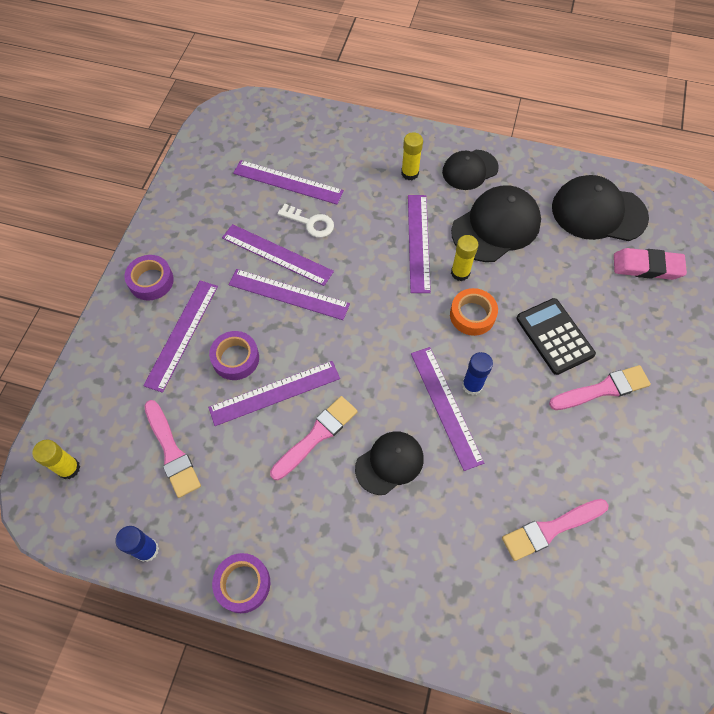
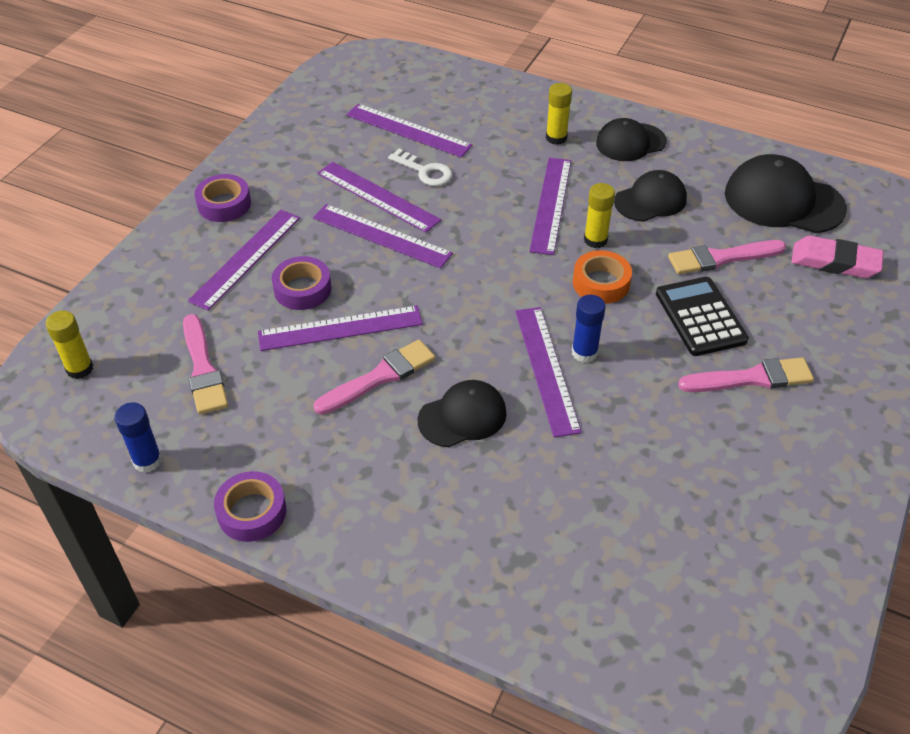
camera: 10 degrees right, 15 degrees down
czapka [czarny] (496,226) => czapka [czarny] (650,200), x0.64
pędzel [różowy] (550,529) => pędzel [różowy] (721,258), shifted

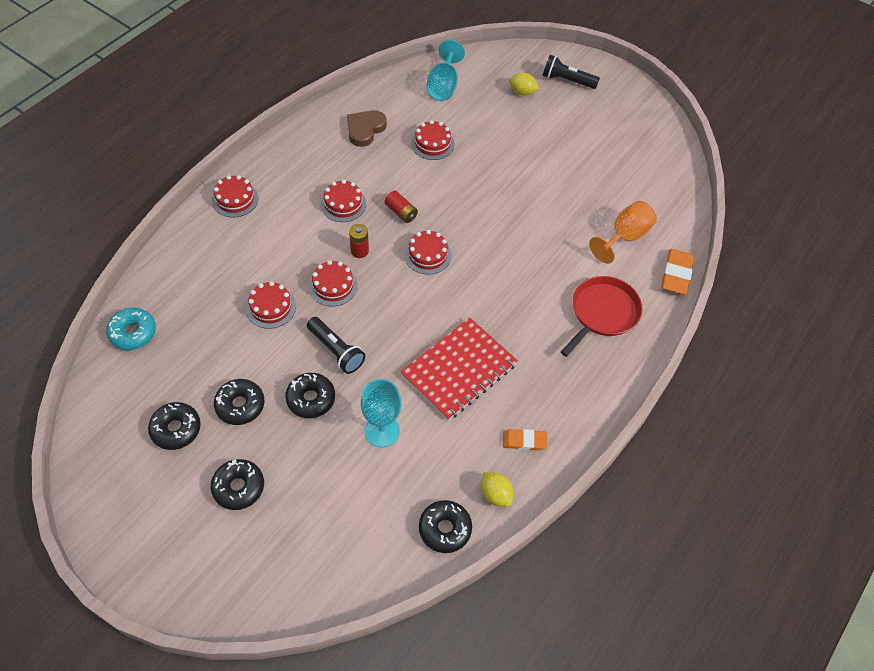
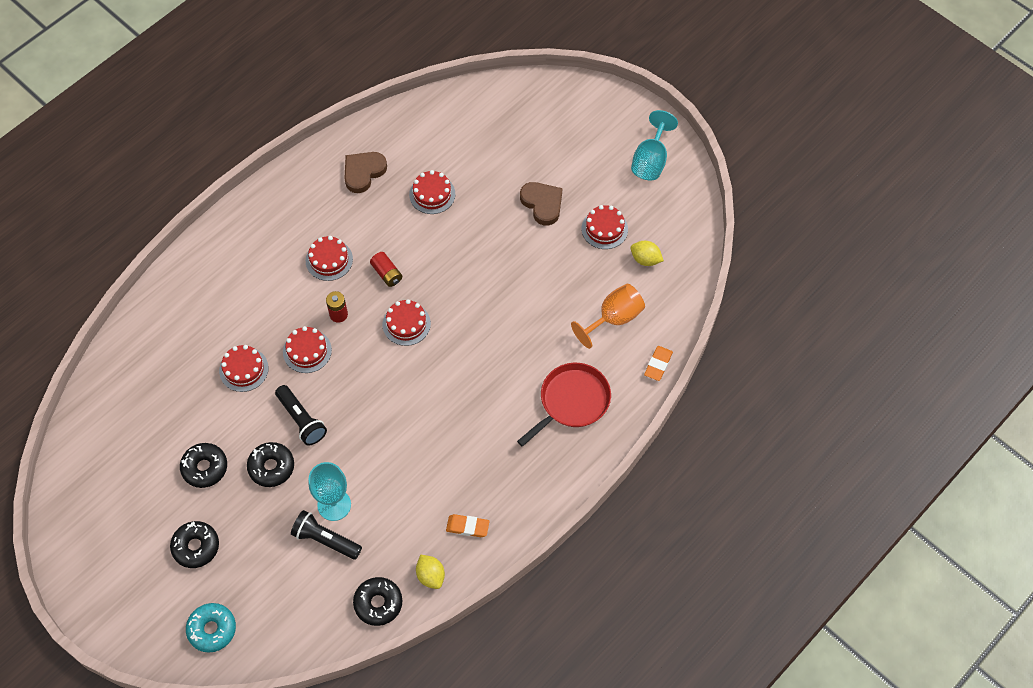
camera: 10 degrees right, 5 degrees up
kielich [turkusowy] (443,86) => kielich [turkusowy] (651,160), shifted
latarka [czarny] (567,80) => latarka [czarny] (325,539), shifted
cytryna [żółty] (522,92) => cytryna [żółty] (645,259), shifted
tort [czerwony] (235,199) => tort [czerwony] (604,229), shifted
gumka do mazania [pomarańczowy] (676,274) => gumka do mazania [pomarańczowy] (658,364), x0.66
donut [turkusowy] (133,333) => donut [turkusowy] (212,629), shifted
zeszyt [czerwony] (459,370) => nothing
donut [czarny] (176,429) => nothing
nothing => serce [brązowy] (542,204)

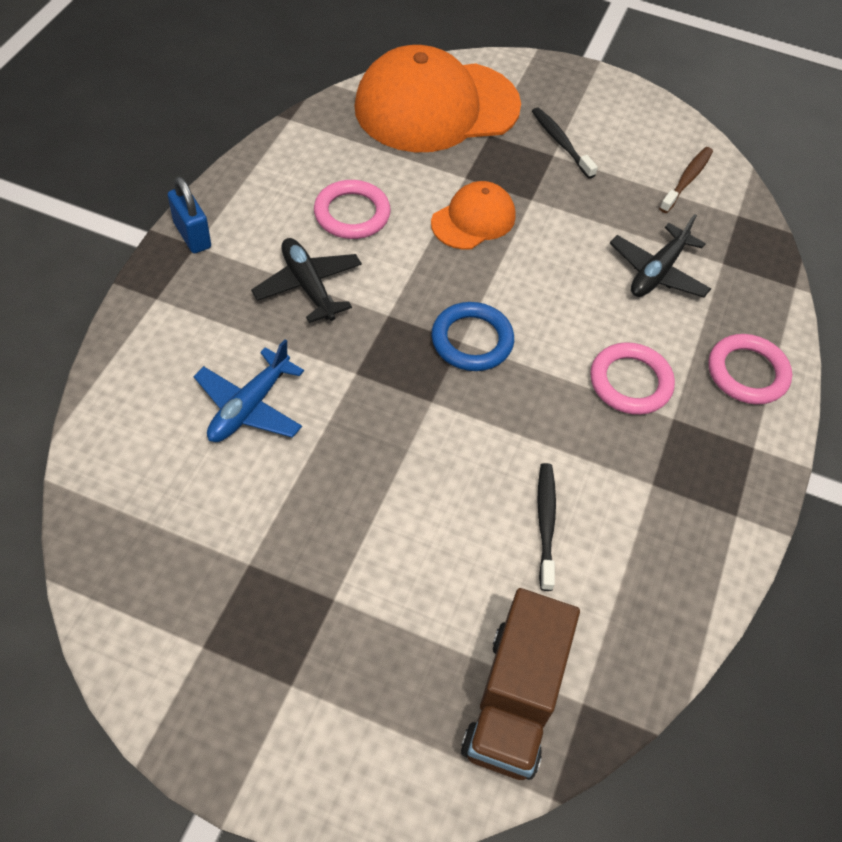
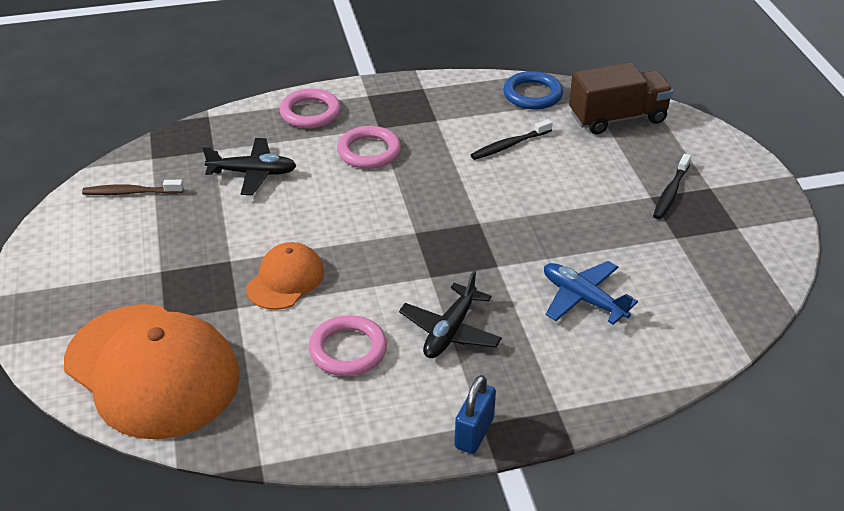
camera: 120 degrees left, 15 degrees down
szczoteczka do zębów [czarny] (561,143) => szczoteczka do zębów [czarny] (670,192), shifted
czapka [pomarańczowy] (473,219) => czapka [pomarańczowy] (285,280), 105 degrees clockwise
pierścień [niebieski] (472,340) => pierścień [niebieski] (532,94), shifted
samolot [niebieski] (249,407) => samolot [niebieski] (583,299), 135 degrees counterclockwise

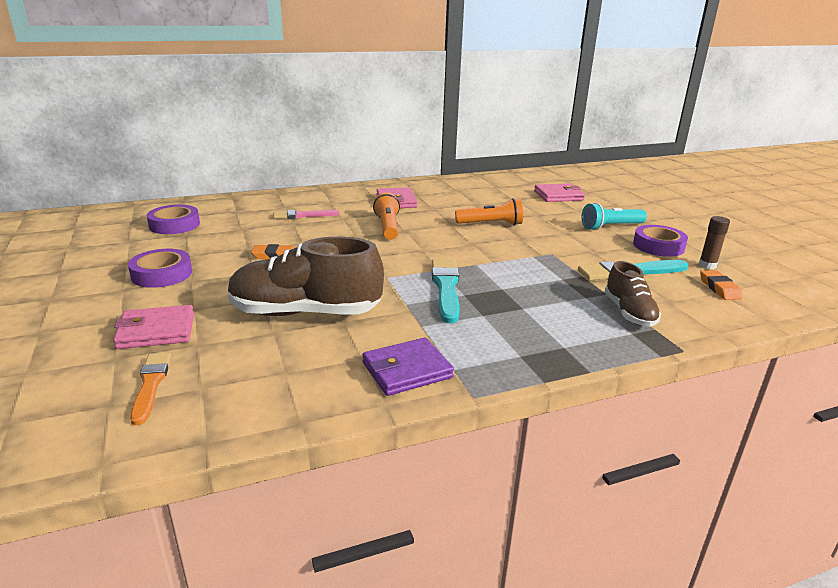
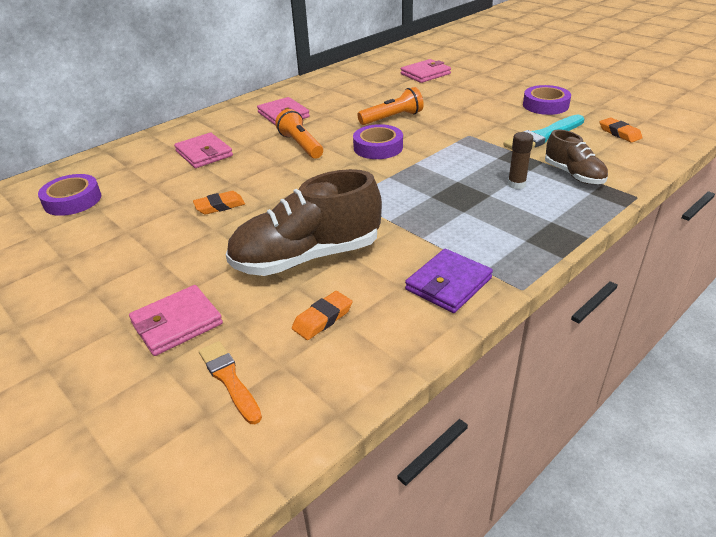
camera: 20 degrees left, 10 degrees up
latarka [turkusowy] (611,227) => nothing
pędzel [różowy] (303,215) => portfel [różowy] (204,154)
klej w sztyfcie [brązowy] (707,265) => klej w sztyfcie [brązowy] (516,184), shifted
taśma klejąca [fioletowy] (162,274) => taśma klejąca [fioletowy] (378,147), shifted
pędzel [turkusowy] (446,287) => nothing
nothing => gumka do mazania [pomarańczowy] (322,319)

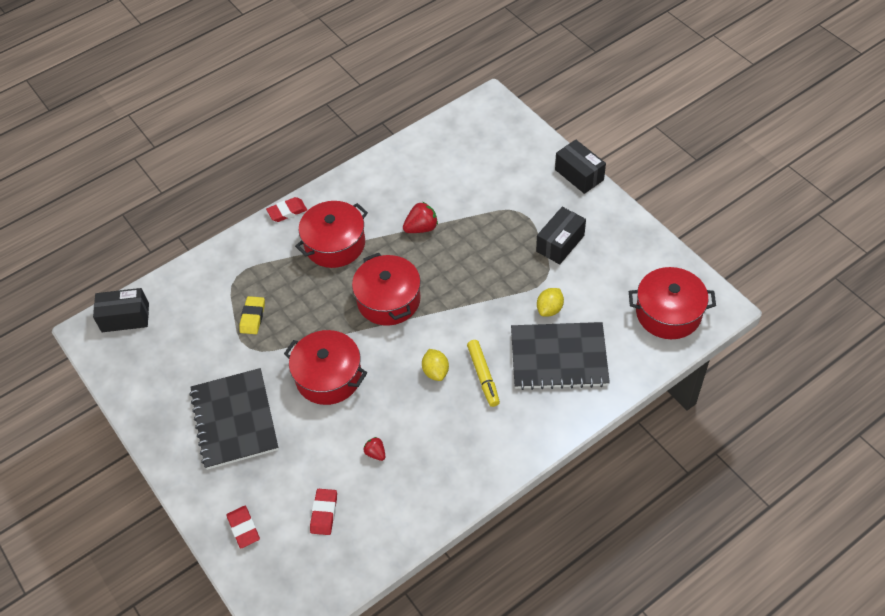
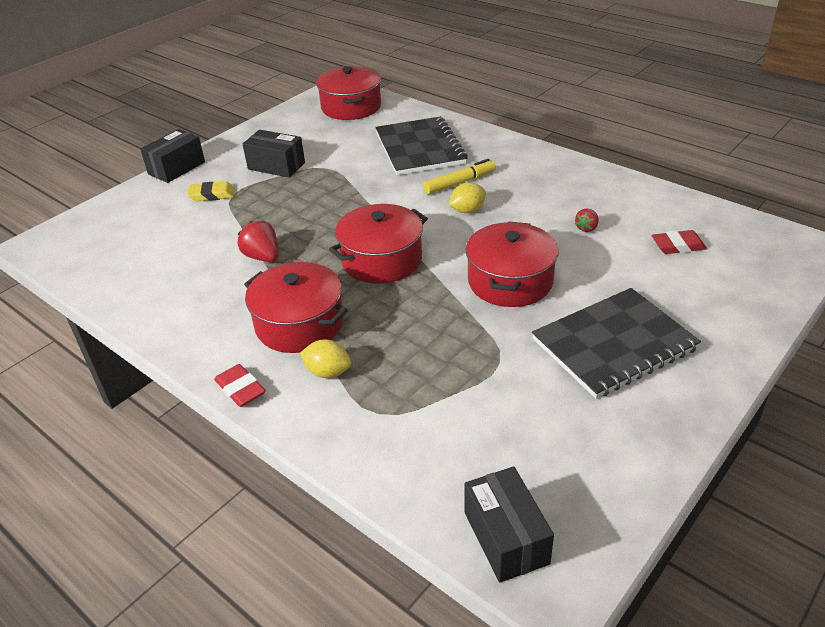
camera: 105 degrees left, 15 degrees down
cytryna [żółty] (549,309) => cytryna [żółty] (328,372), shifted
gumka do mazania [żółty] (252,317) => gumka do mazania [żółty] (212,195), shifted
gumka do mazania [czerwony] (243,528) => nothing

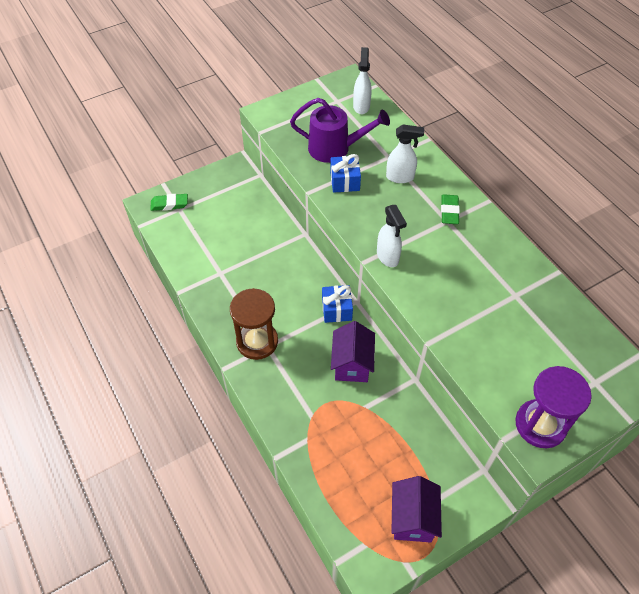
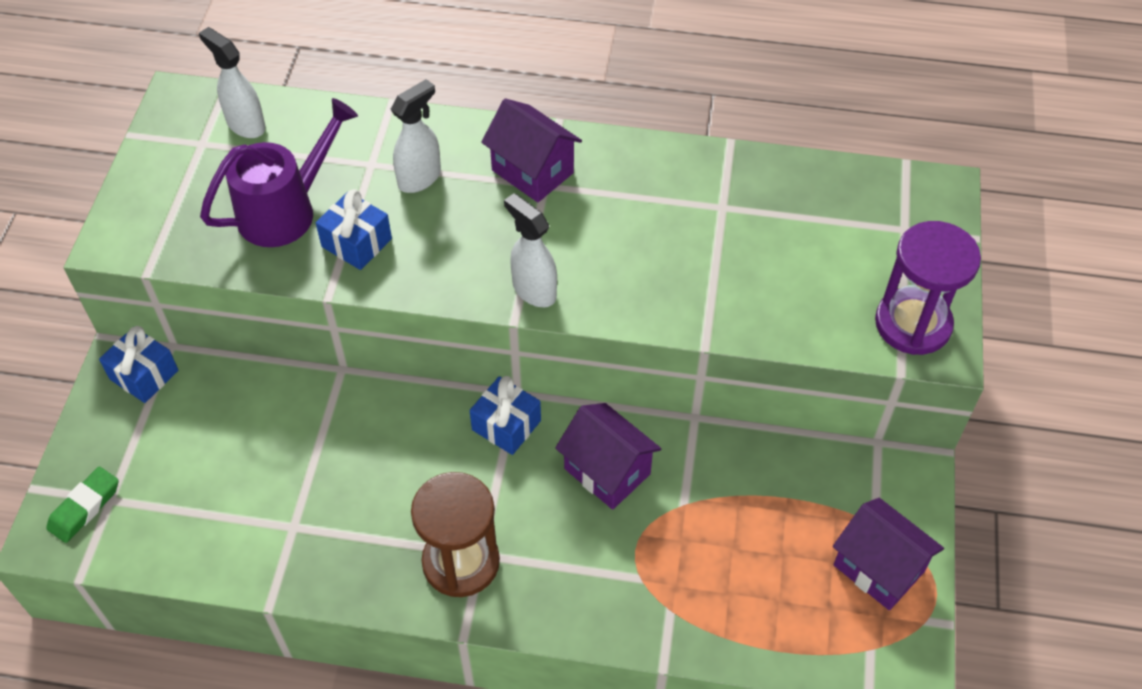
camera: 50 degrees left, 0 degrees up
gumka do mazania [zielony] (449,211) => domek [fioletowy] (532,171)
spryskiwacz [biały] (388,257) => spryskiwacz [biały] (533,290), 150 degrees counterclockwise
nothing => prezent [niebieski] (144,375)

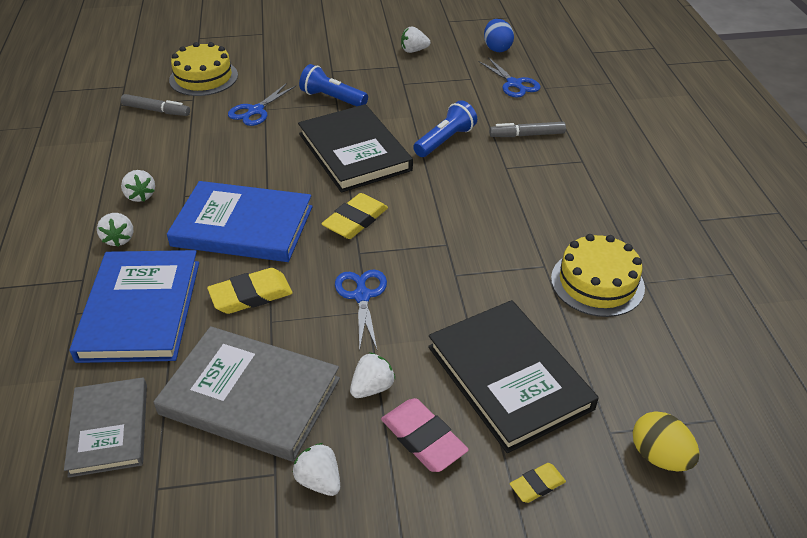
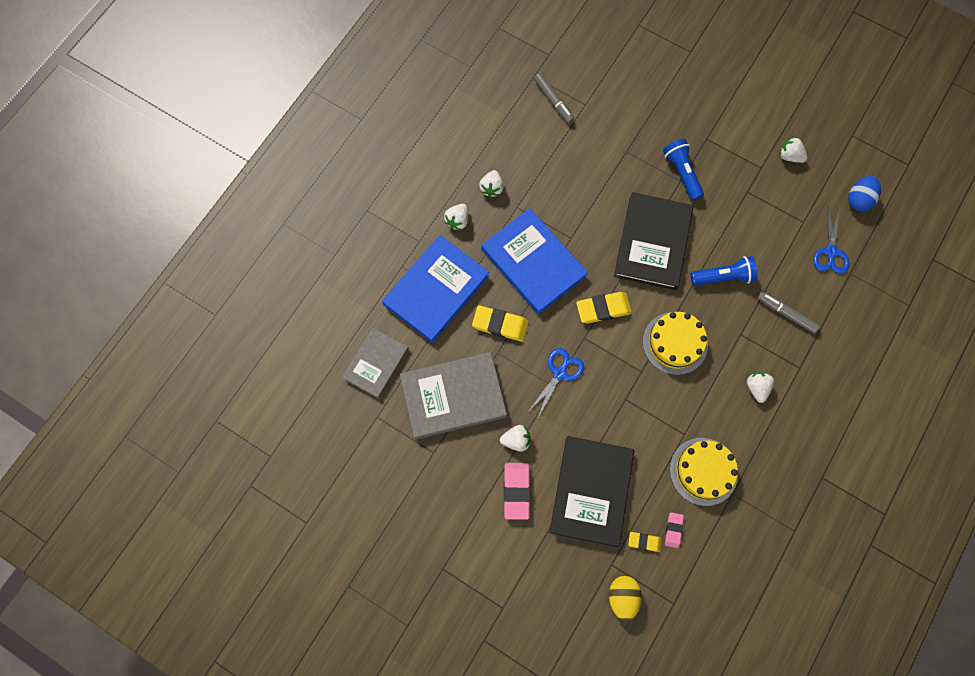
camera: 40 degrees right, 30 degrees up
tort [żółty] (203,77) => tort [żółty] (675,343), shifted
nożyczki [niebieski] (255,111) => nothing
książka [szary] (250,396) => książka [szary] (453,396), 75 degrees counterclockwise
truskawka [biały] (319,480) => truskawka [biały] (756,388), shifted
gumka do mazania [żółty] (537,485) => gumka do mazania [żółty] (644,542), shifted
nothing => gumka do mazania [różowy] (673,530)

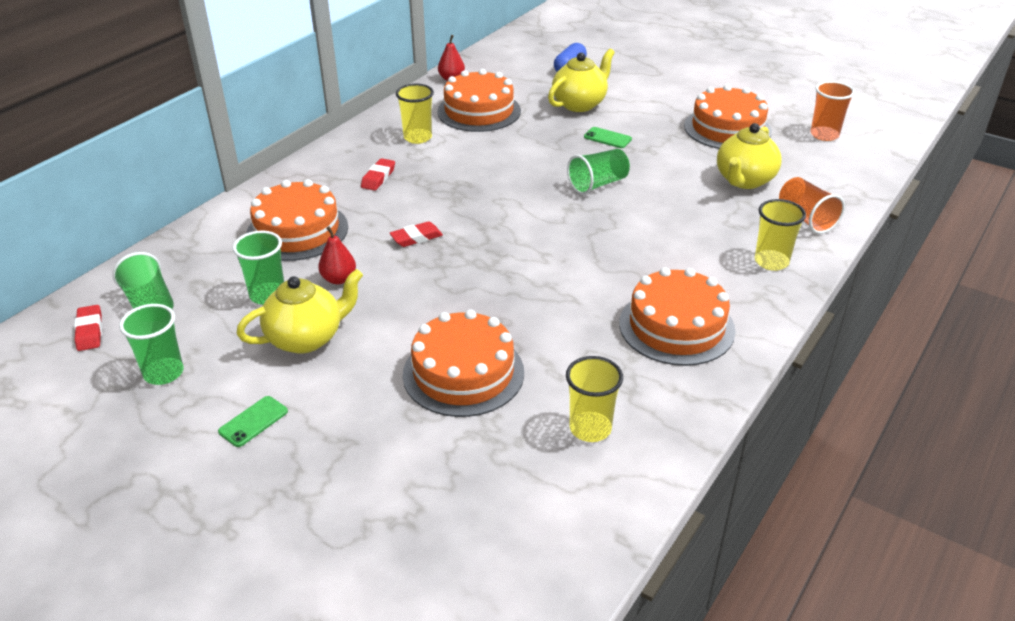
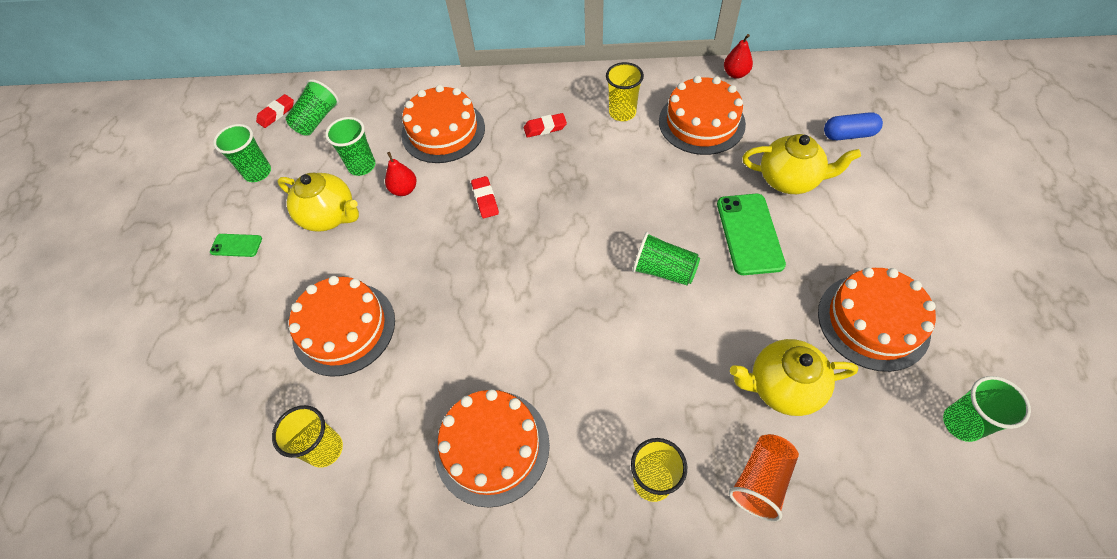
camera: 60 degrees right, 20 degrees up
szklanka [pomarańczowy] (824,135) => szklanka [zielony] (961,423)
telefon [zielony] (607,138) => telefon [zielony] (749,234), x1.89
gumka do mazania [czerwony] (416,238) => gumka do mazania [czerwony] (485,199), 45 degrees clockwise

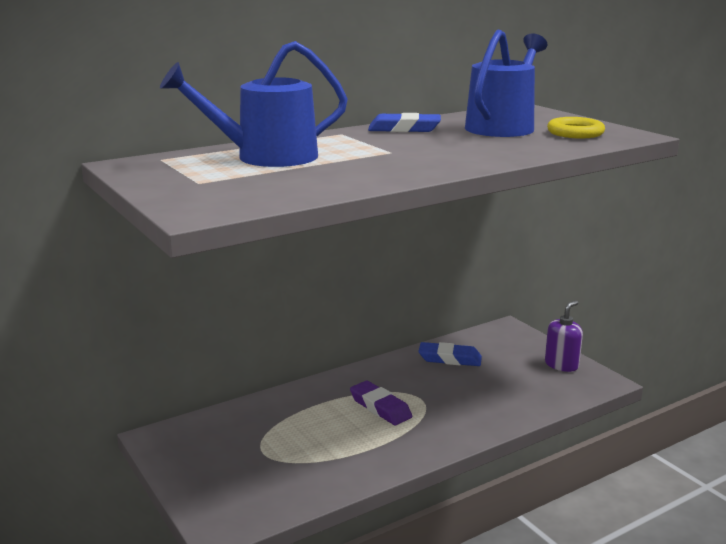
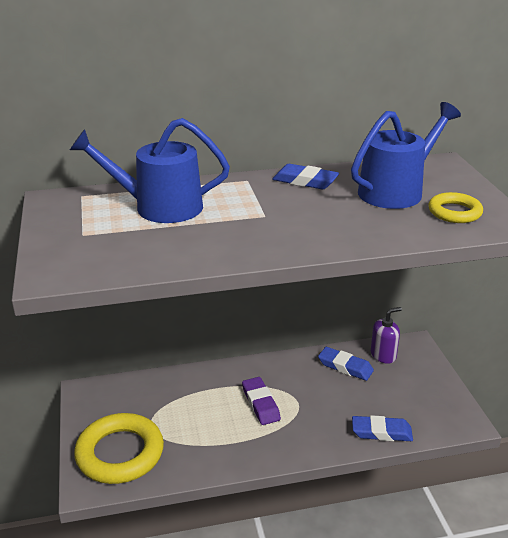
camera: 20 degrees right, 10 degrees up
dozownik mydła [fioletowy] (561,365) => dozownik mydła [fioletowy] (383,355), shifted
nothing => pierścień [żółty] (120,453)
nothing => gumka do mazania [niebieski] (381,432)

